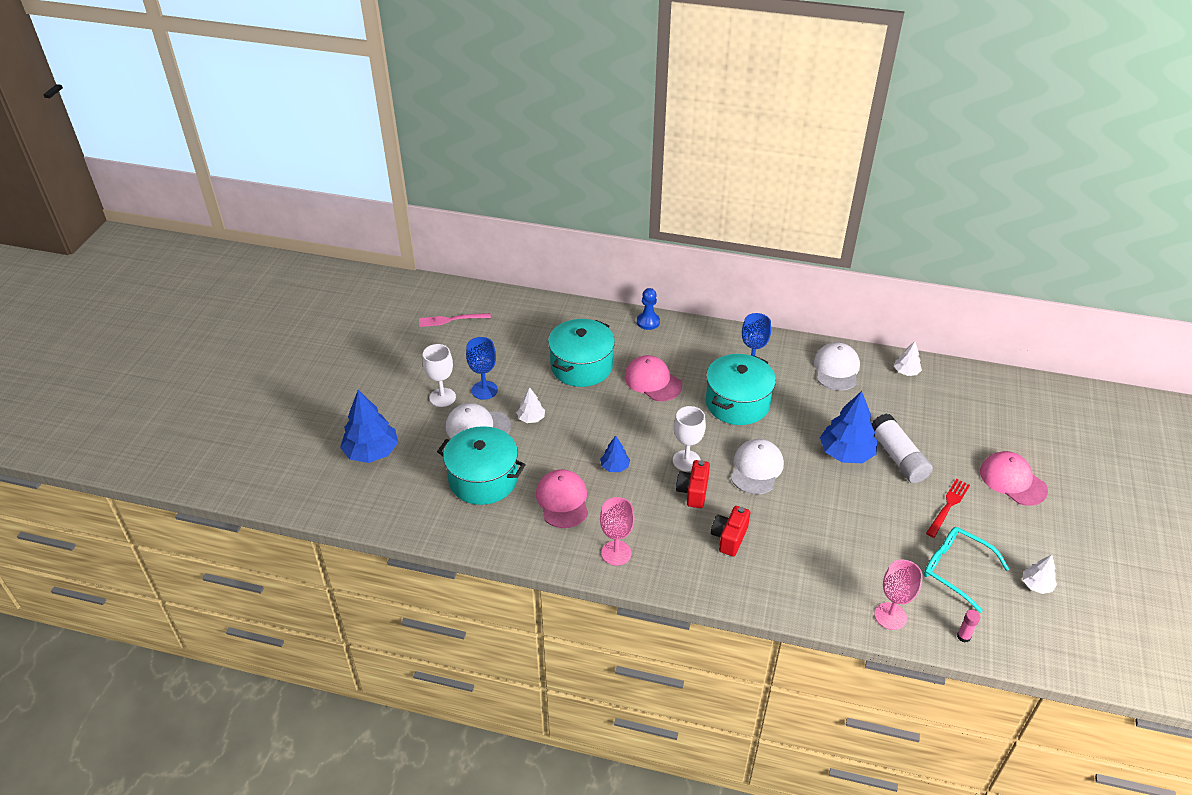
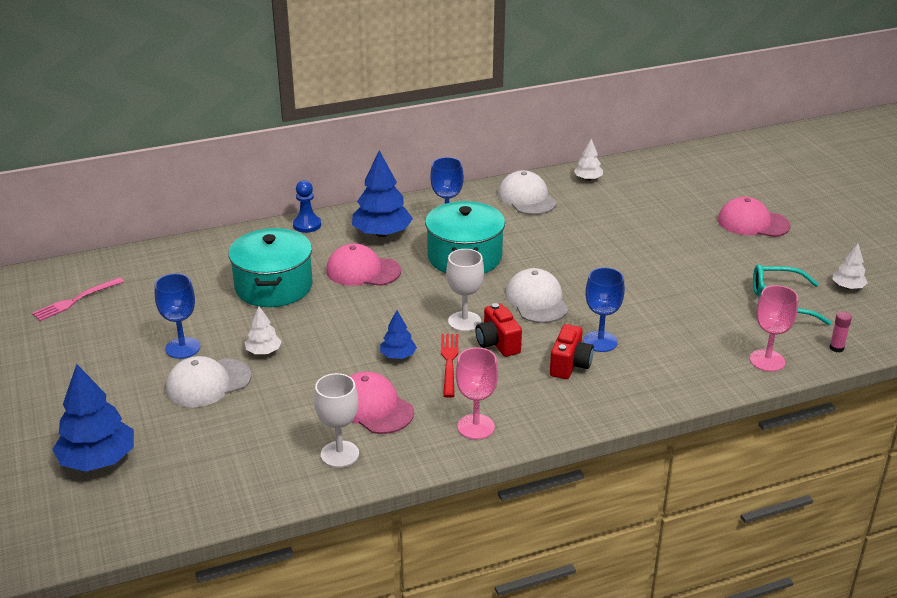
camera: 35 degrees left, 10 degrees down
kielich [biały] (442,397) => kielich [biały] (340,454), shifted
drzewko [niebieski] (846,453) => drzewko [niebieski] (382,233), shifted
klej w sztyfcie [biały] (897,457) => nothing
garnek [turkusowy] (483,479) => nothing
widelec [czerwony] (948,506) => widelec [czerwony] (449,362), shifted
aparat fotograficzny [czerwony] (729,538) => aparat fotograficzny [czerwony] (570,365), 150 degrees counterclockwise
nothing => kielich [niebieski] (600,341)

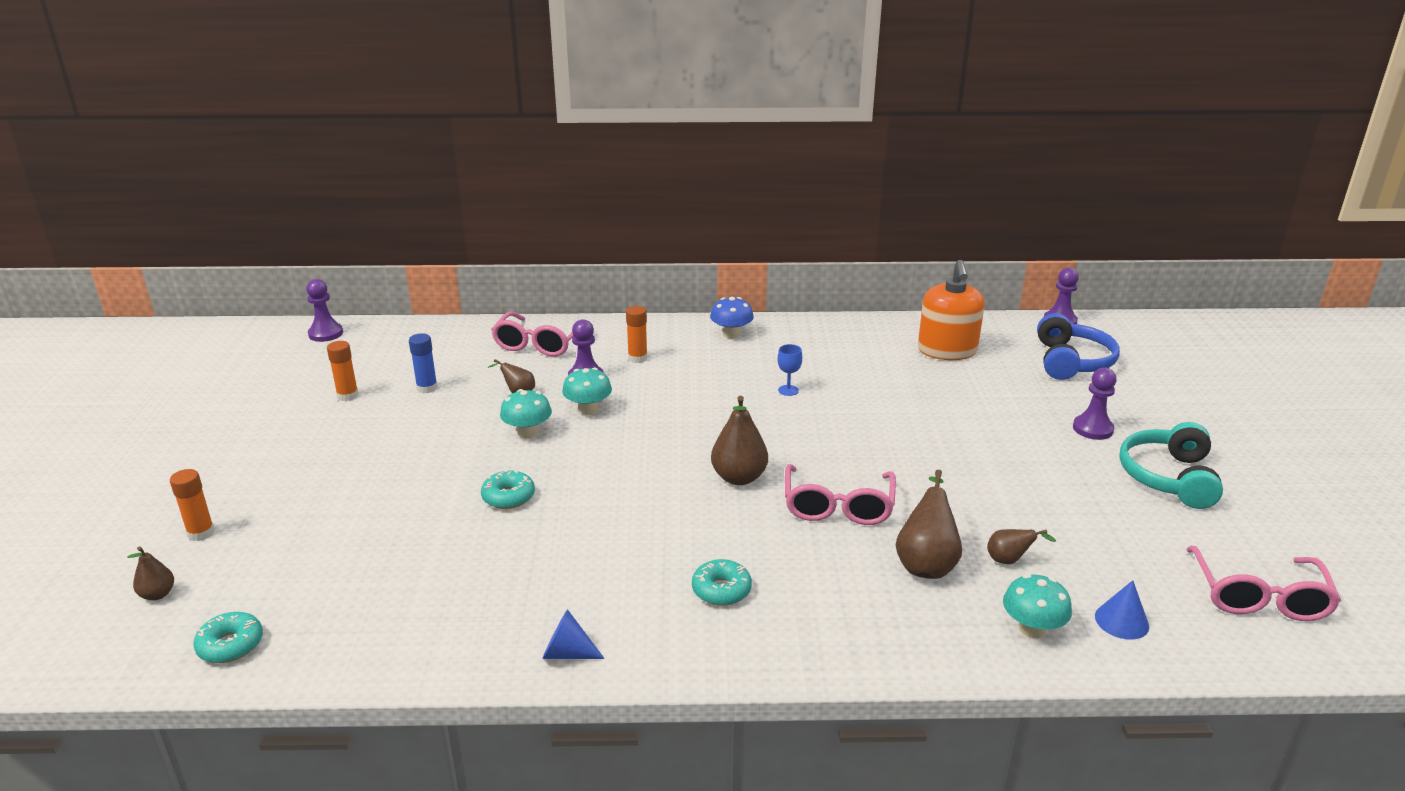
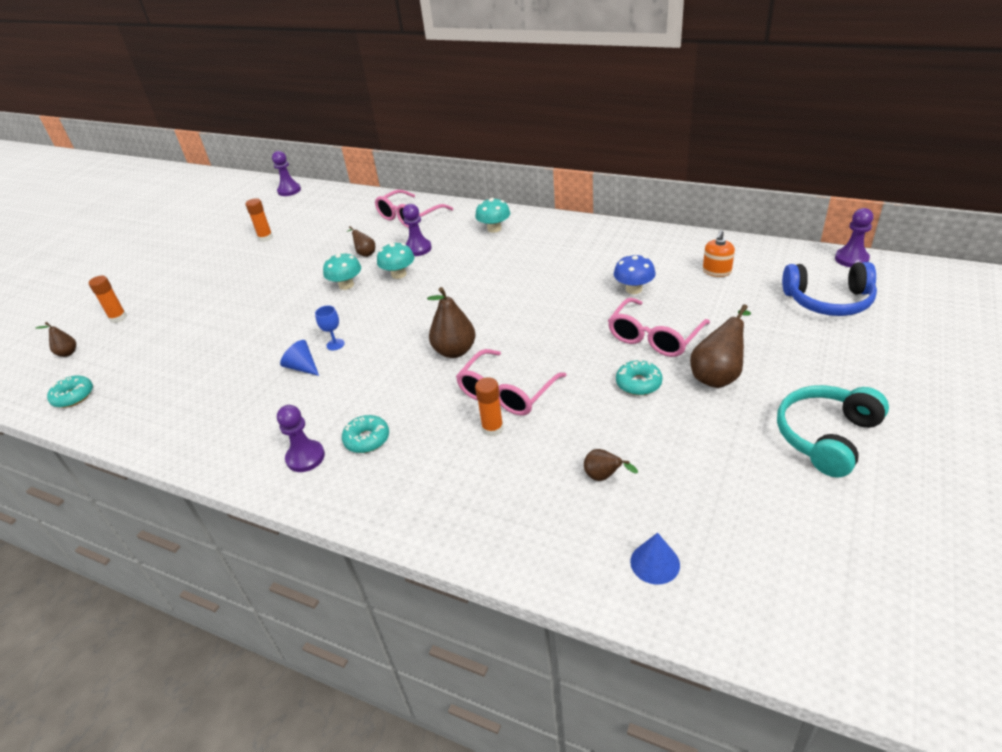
camera: 30 degrees right, 10 degrees up
dozownik mydła [pomarańczowy] (947,350) => dozownik mydła [pomarańczowy] (716,271), x0.53
grzyb [niebieski] (731,334) => grzyb [niebieski] (633,289), shifted
klej w sztyfcie [pomarańczowy] (637,358) => klej w sztyfcie [pomarańczowy] (492,428), shifted
słuchawki [niebieski] (1071,361) => słuchawki [niebieski] (828,301), 60 degrees clockwise
klej w sztyfcie [niebieski] (427,388) => nothing
kielich [niebieski] (788,390) => kielich [niebieski] (335,344), shifted
pionek [fioletowy] (1092,429) => pionek [fioletowy] (305,457), shifted
donut [turkusowy] (508,497) => donut [turkusowy] (638,383), shifted
gruszka [brązowy] (926,563) => gruszka [brązowy] (718,375), shifted
okulary [różowy] (1259,597) => okulary [różowy] (654,337), shifted
grzyb [turkusowy] (1032,629) => grzyb [turkusowy] (494,229), shifted
stożek [niebieski] (567,653) => stożek [niebieski] (302,367), shifted

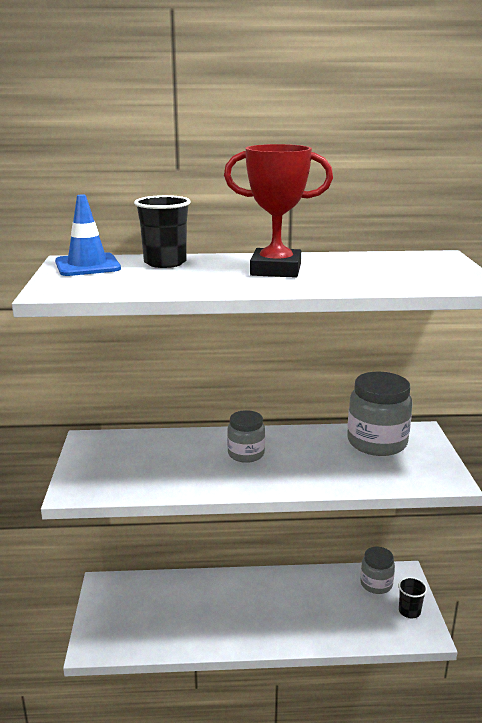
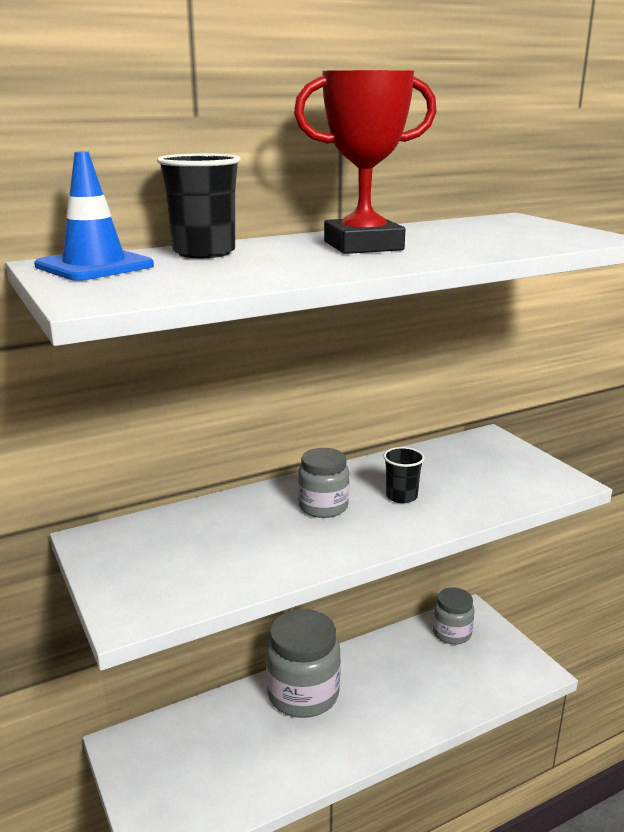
camera: 25 degrees left, 0 degrees up
słoik [szary] (377,442) => słoik [szary] (303,694), shifted
szklanka [czarny] (409,611) => szklanka [czarny] (401,496), shifted

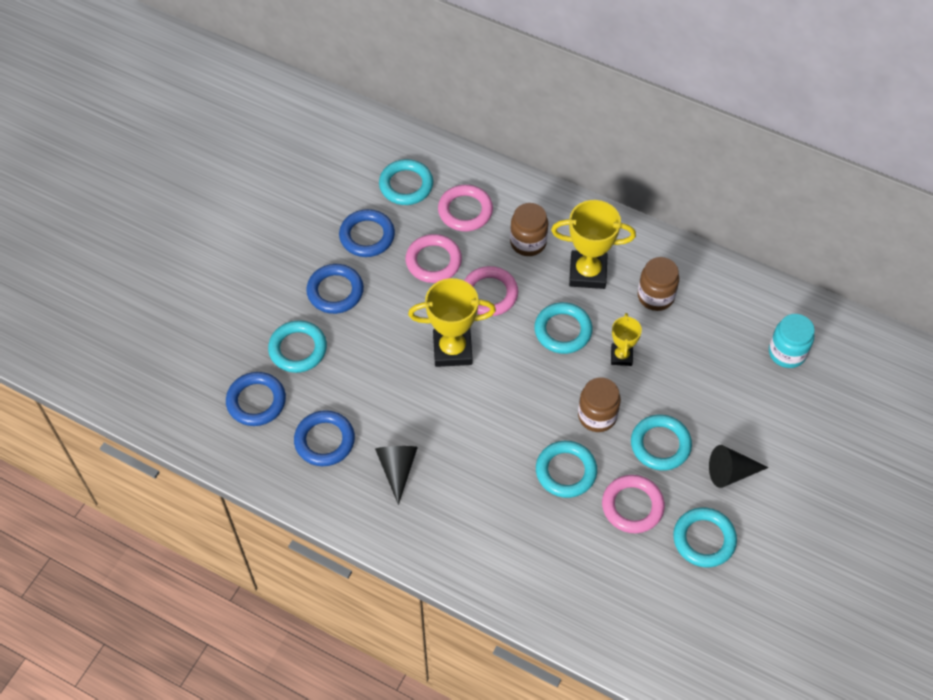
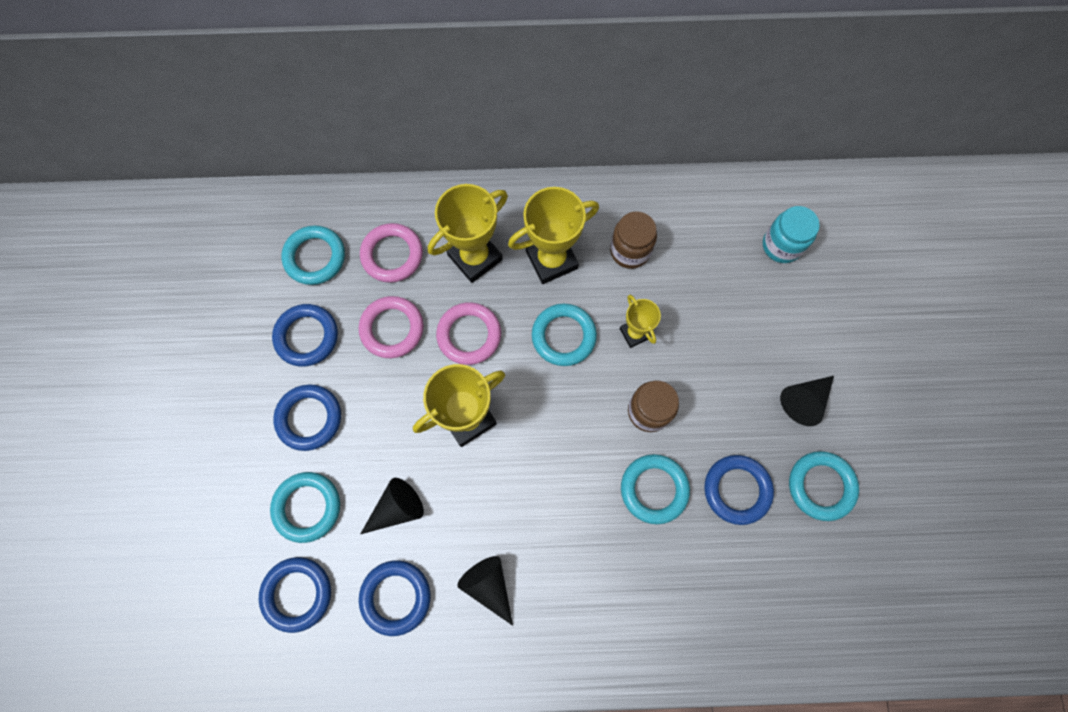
camera: 30 degrees left, 15 degrees up
słoik [brązowy] (528,242) => puchar [żółty] (475,257)
pierścień [turkusowy] (660,445) => nothing
pierścień [różowy] (632,506) => pierścień [niebieski] (737,490)
nothing => stożek [czarny] (397,508)

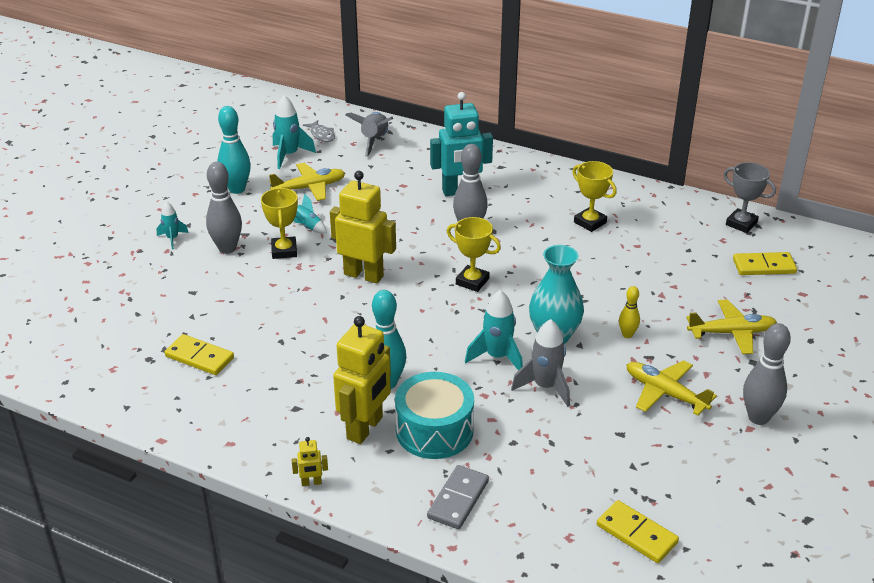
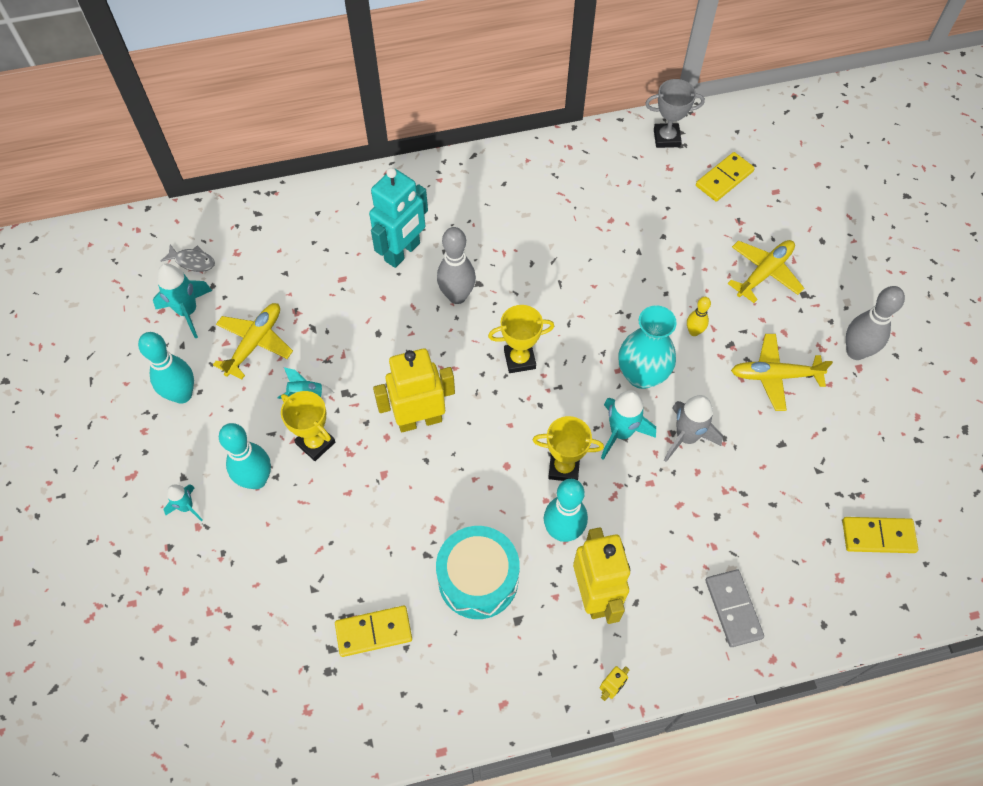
camera: 40 degrees left, 25 degrees up
rakieta [szary] (374,141) => nothing
puchar [żółty] (590,222) => puchar [żółty] (564,467), shifted
kręgiel [szary] (227,248) => kręgiel [turkusowy] (256,480)
bęben [turkusowy] (434,430) => bęben [turkusowy] (478,579), shifted

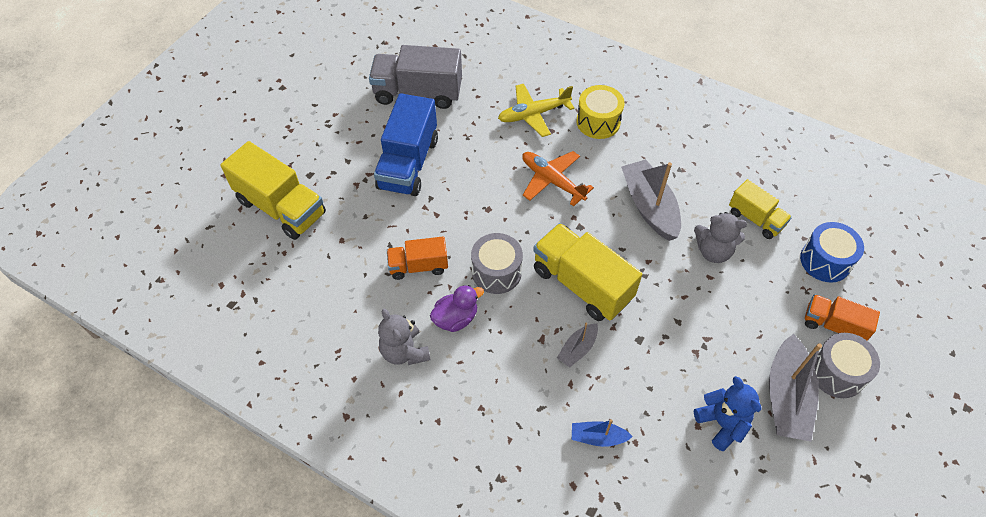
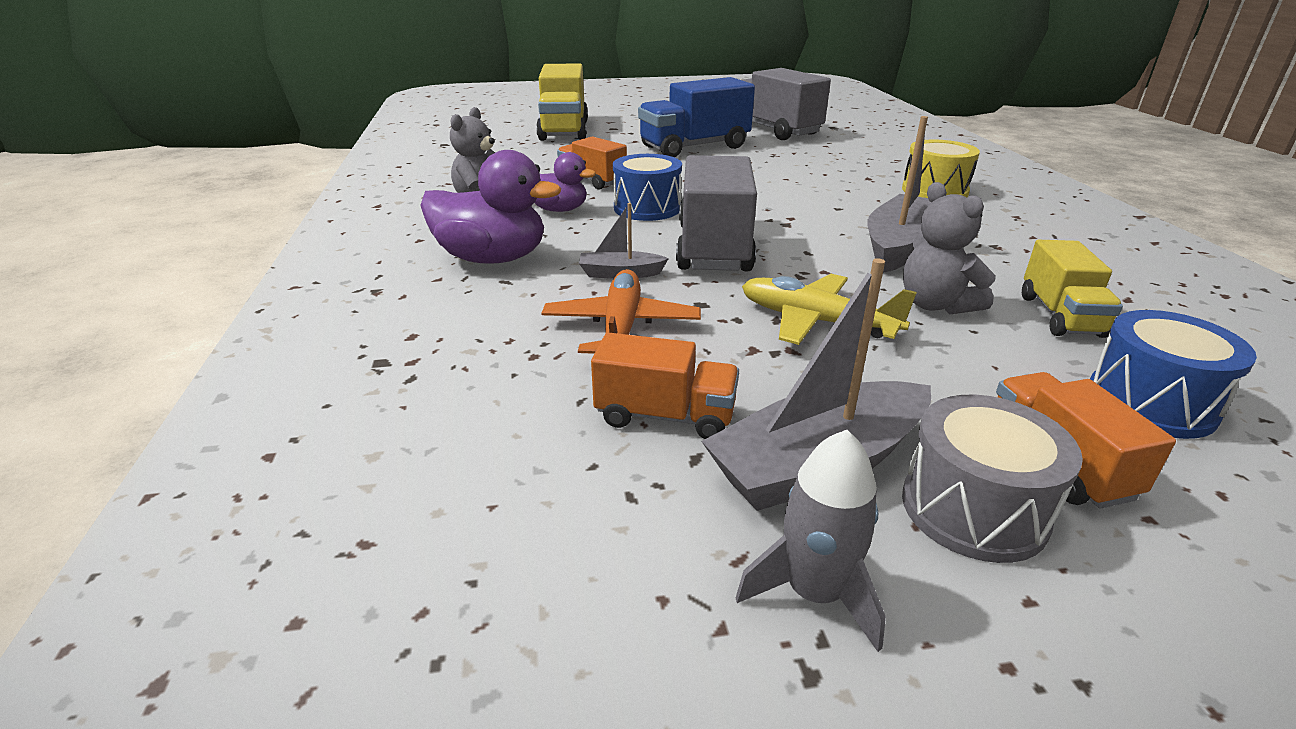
camera: 50 degrees right, 25 degrees down
samolot [żółty] (533,114) => samolot [żółty] (816,321), shifted
samolot [pomarańczowy] (552,181) => samolot [pomarańczowy] (621,327), shifted
ciężarówka [żółty] (582,284) => ciężarówka [szary] (714,248)
bęben [szary] (496,272) => bęben [niebieski] (647,208)
miś [niebieski] (722,423) => ciężarówka [pomarańczowy] (665,416)
łódka [niebieski] (598,437) => nothing
nothing => kaczka [fioletowy] (492,258)
nothing => rakieta [szary] (814,593)

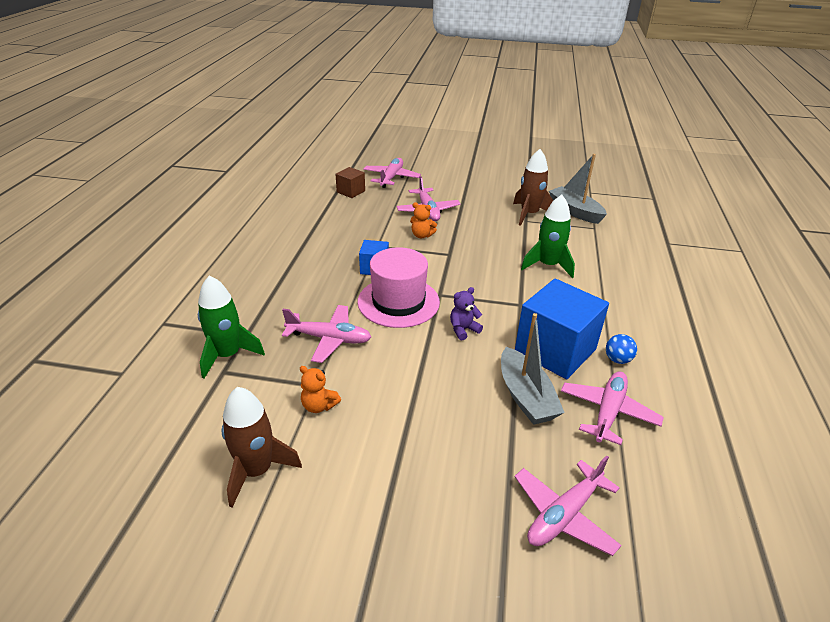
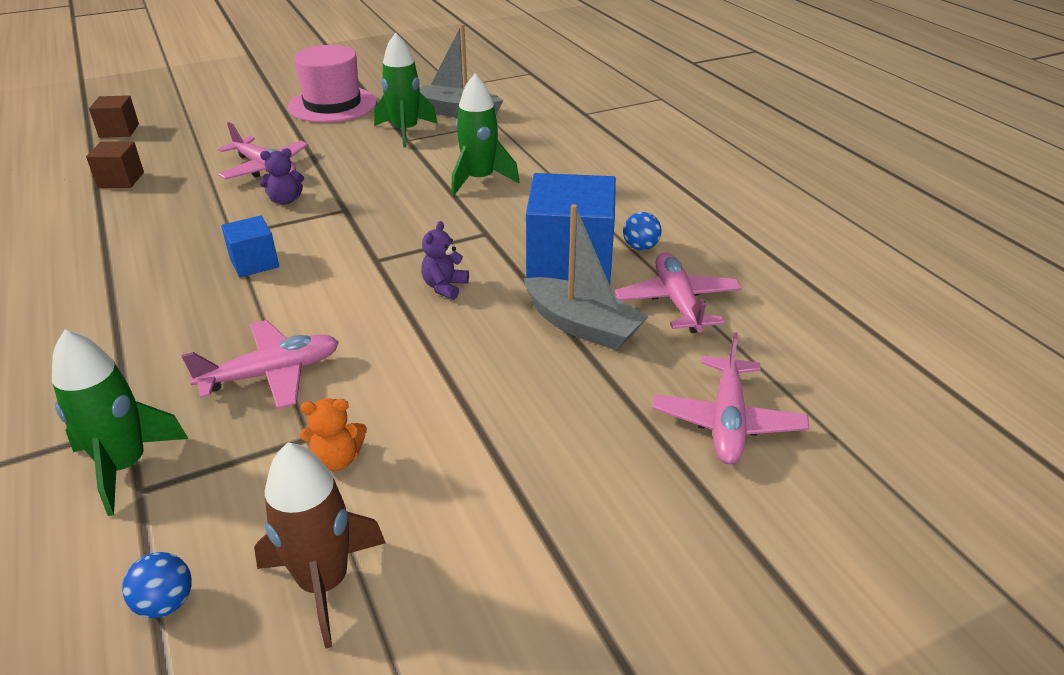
camera: 35 degrees left, 0 degrees up
rakieta [brązowy] (529,214) => rakieta [zielony] (405,131)
samolot [różowy] (391,178) => nothing
miś [pomarańczowy] (422,235) => miś [fioletowy] (285,200)
kapelusz [różowy] (398,302) => kapelusz [różowy] (332,105), shifted
nothing => sześcian [brązowy] (119,131)
nothing => piłka [niebieski] (166,603)

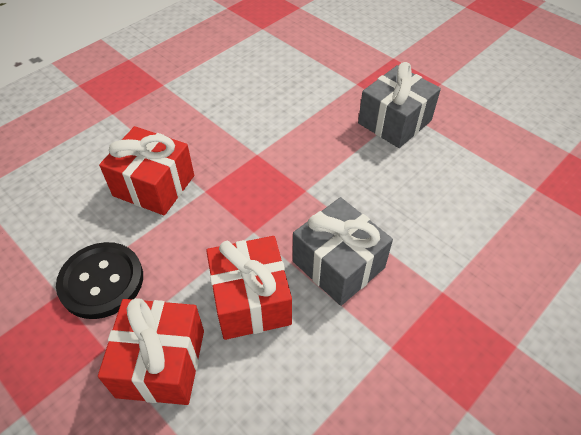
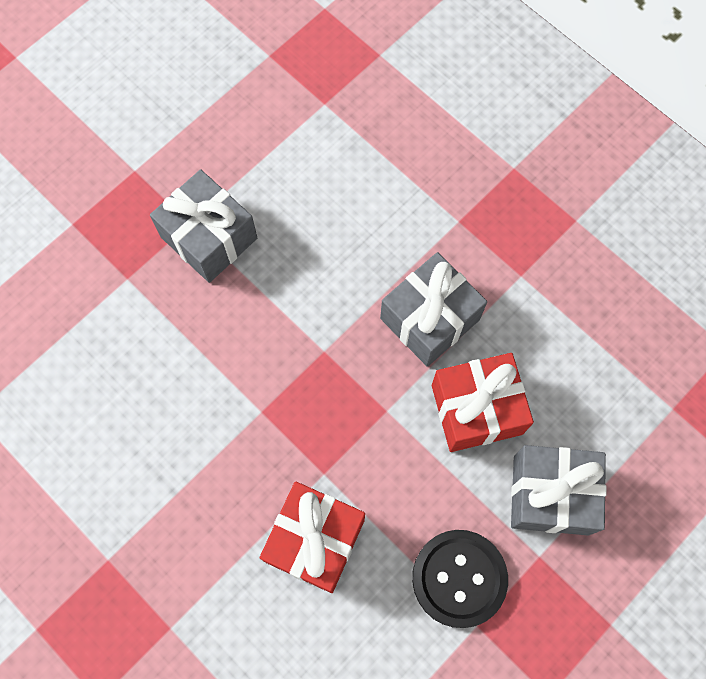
camera: 90 degrees left, 20 degrees up
prezent [czerwony] (161,363) => prezent [szary] (551,495)

